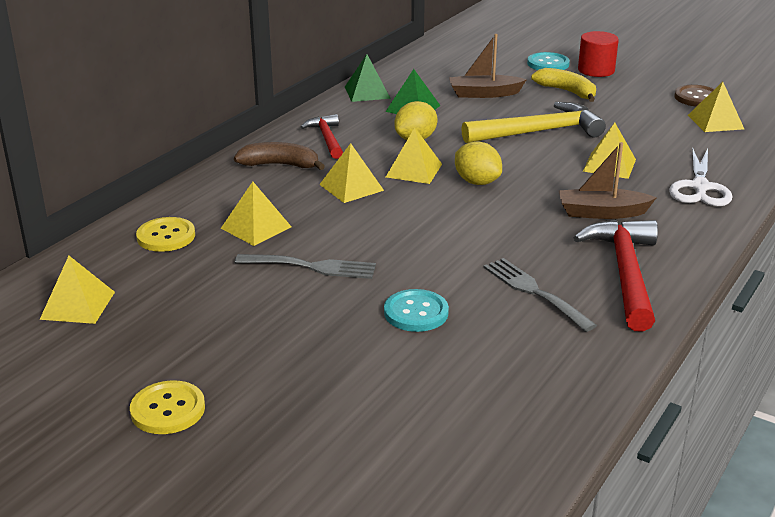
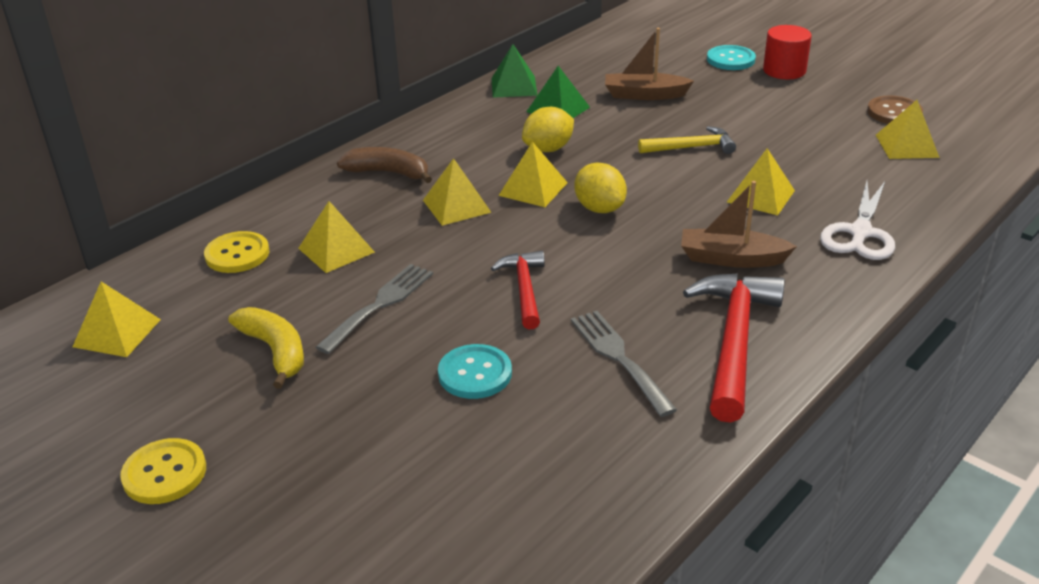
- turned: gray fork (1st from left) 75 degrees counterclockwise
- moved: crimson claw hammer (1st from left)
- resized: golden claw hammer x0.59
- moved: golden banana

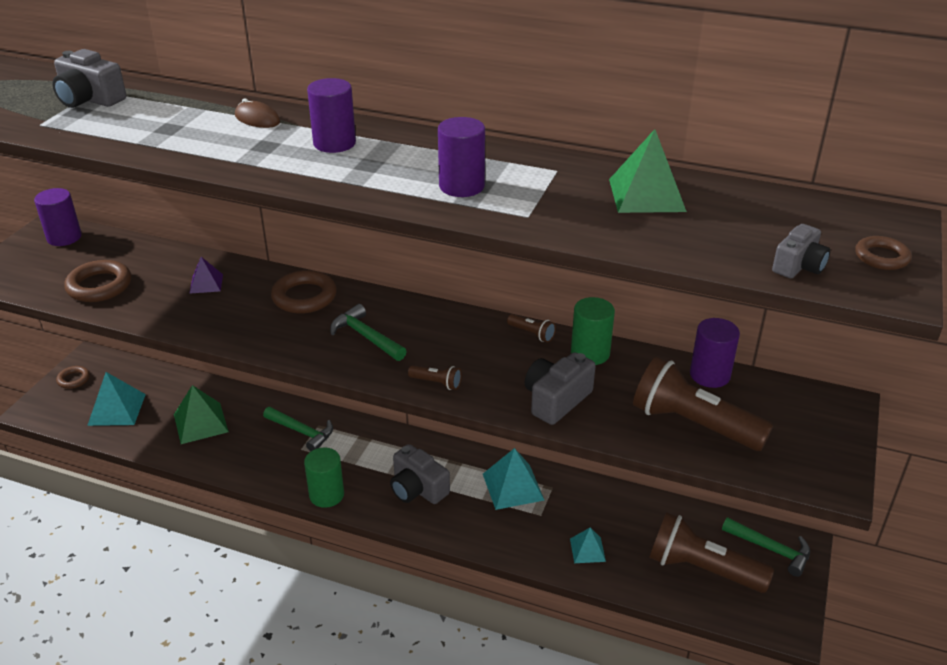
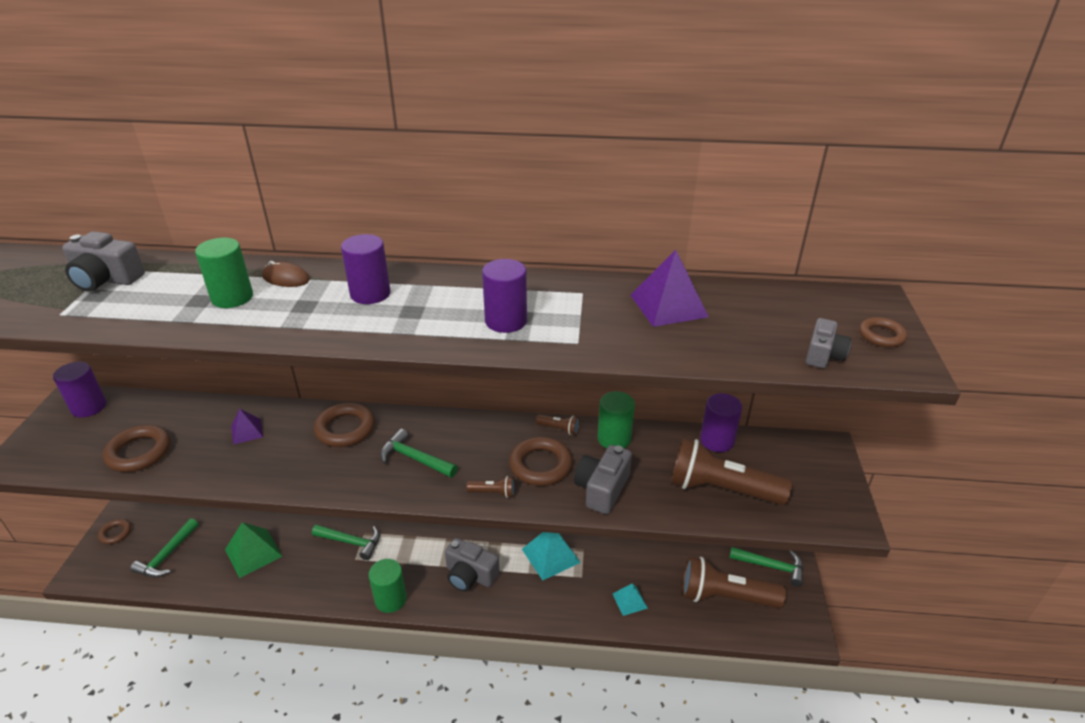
- replaced: turquoise pyramid (1st from left) to leaf-green claw hammer (1st from left)
- recoloured: leaf-green pyramid (2nd from left) to purple pyramid (2nd from left)
- added: leaf-green cylinder shape (1st from left)
- added: dark brown ring (4th from left)

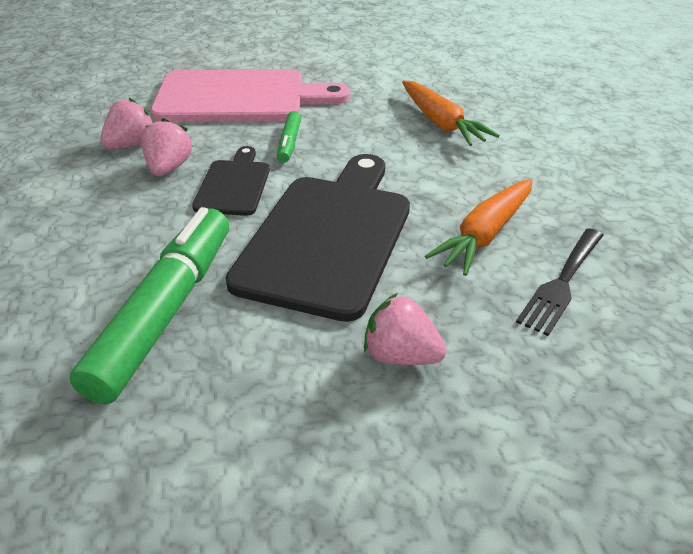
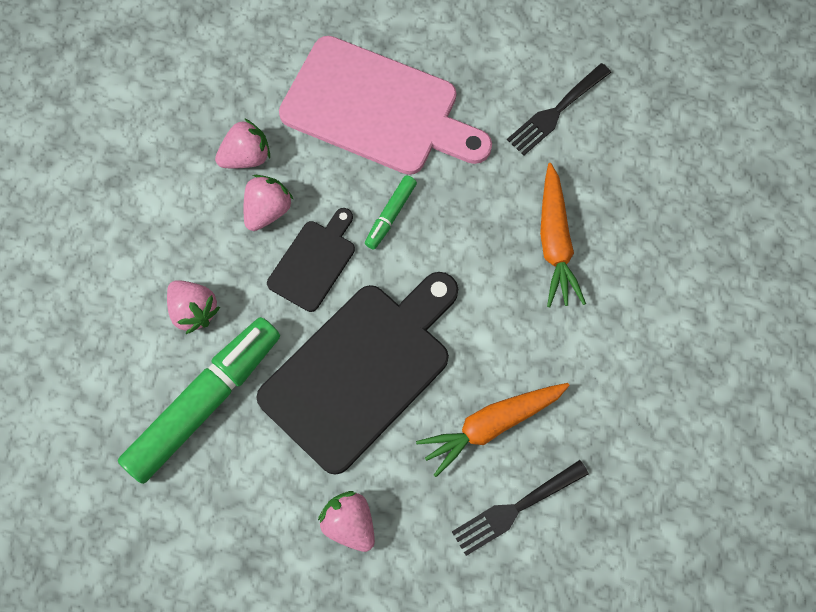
- added: rose-pink berry (1st from left)
- added: jet-black fork (2nd from left)

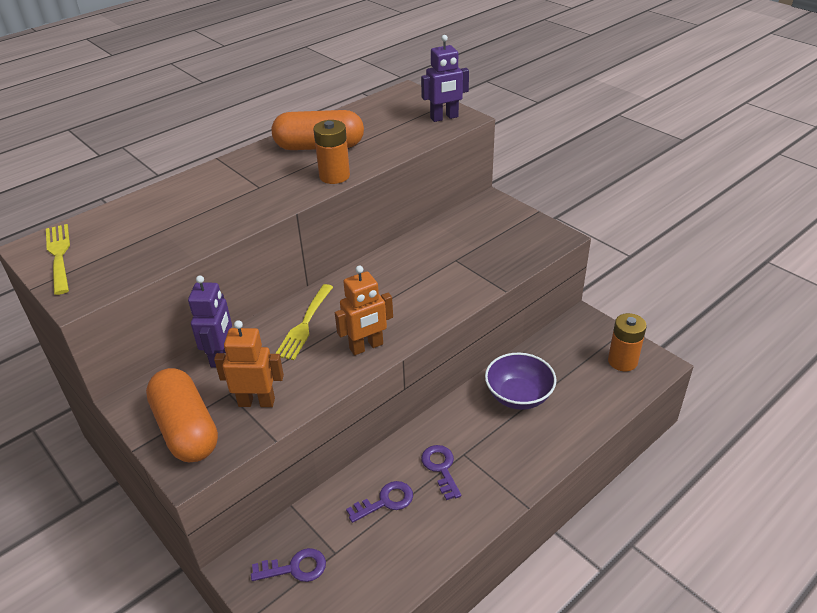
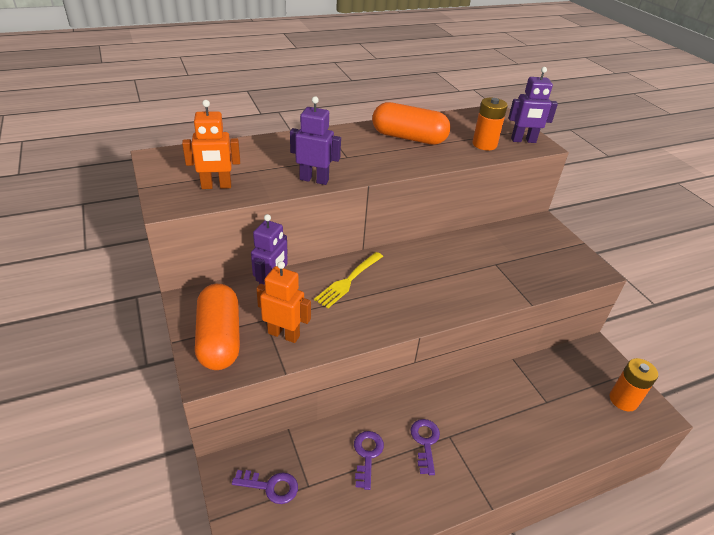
- removed: golden fork (1st from left)
- moved: bright orange power cell (1st from left)
- moved: bright orange toy robot (2nd from left in the first image) to bright orange toy robot (1st from left)
- turned: purple door key (2nd from left) 75 degrees counterclockwise
- removed: purple bowl
- added: purple toy robot (2nd from left)

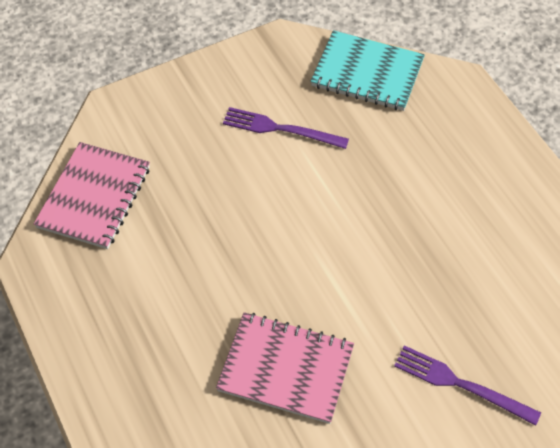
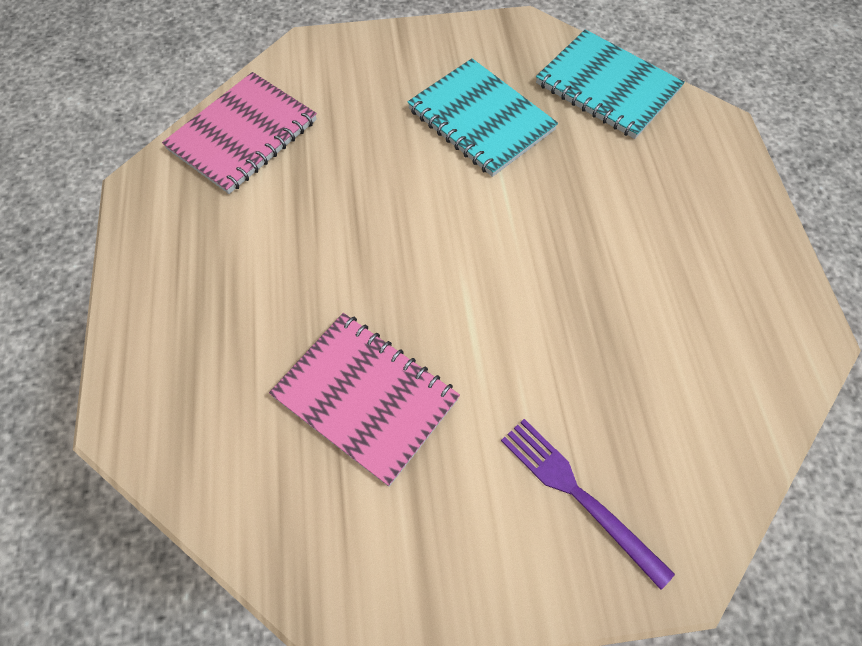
- replaced: purple fork (1st from left) to turquoise notebook (1st from left)

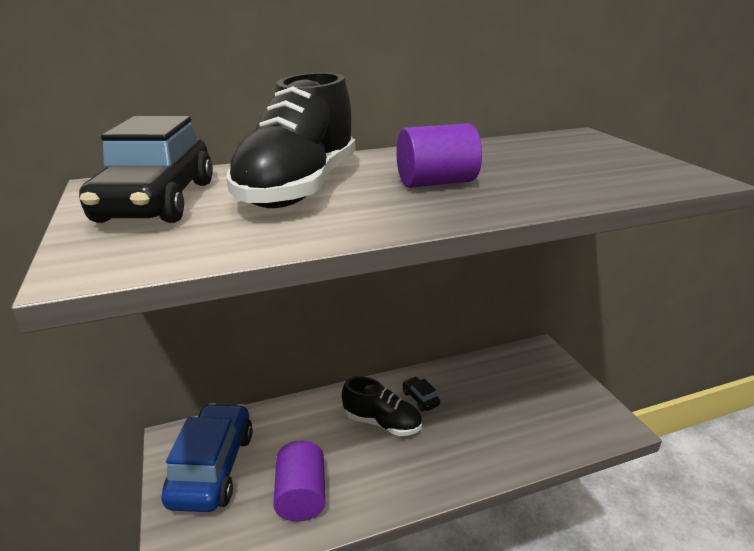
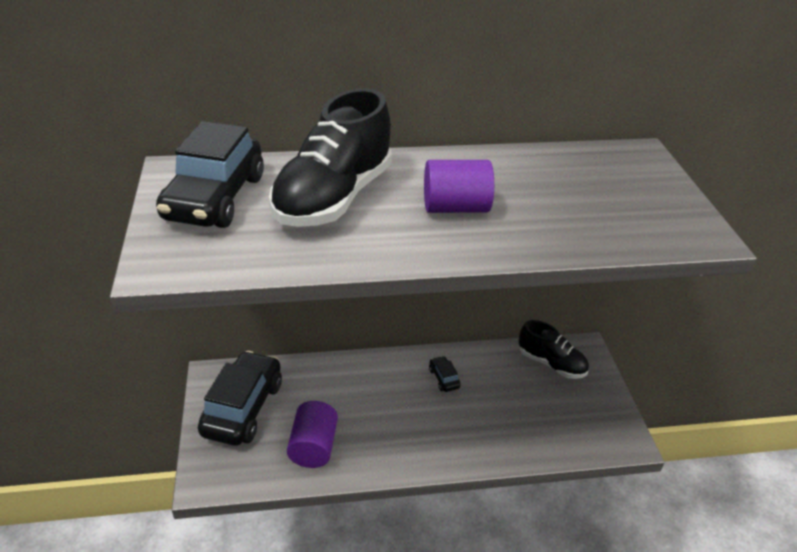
- recoloured: royal blue car to jet-black car (2nd from left)
- moved: jet-black shoe (2nd from left)

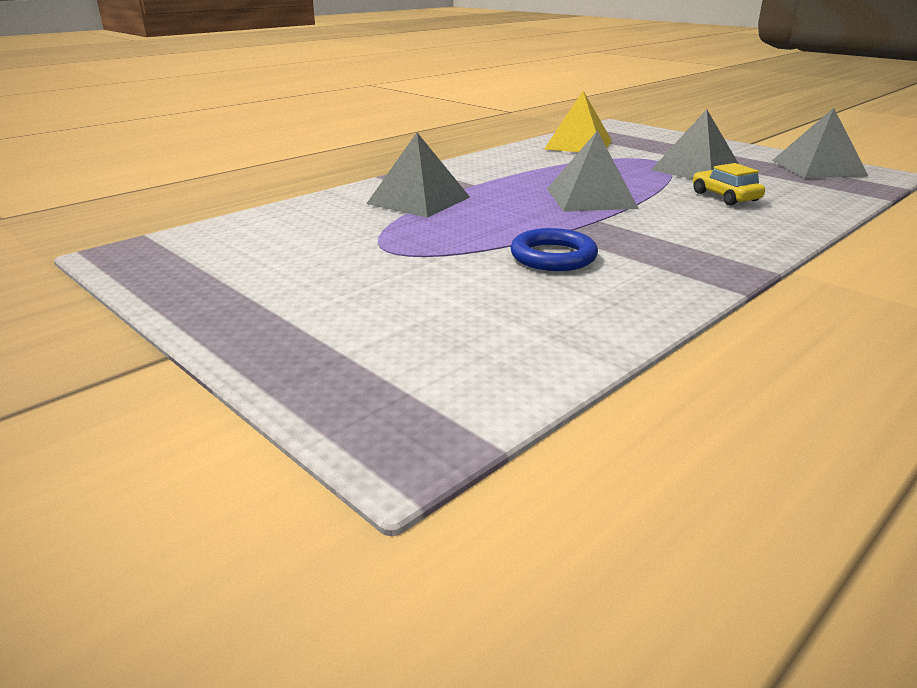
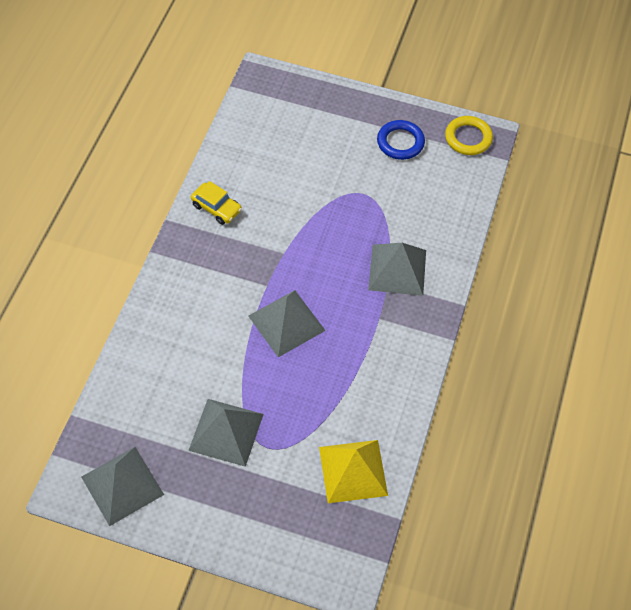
- moved: royal blue ring
- moved: golden car
- added: golden ring

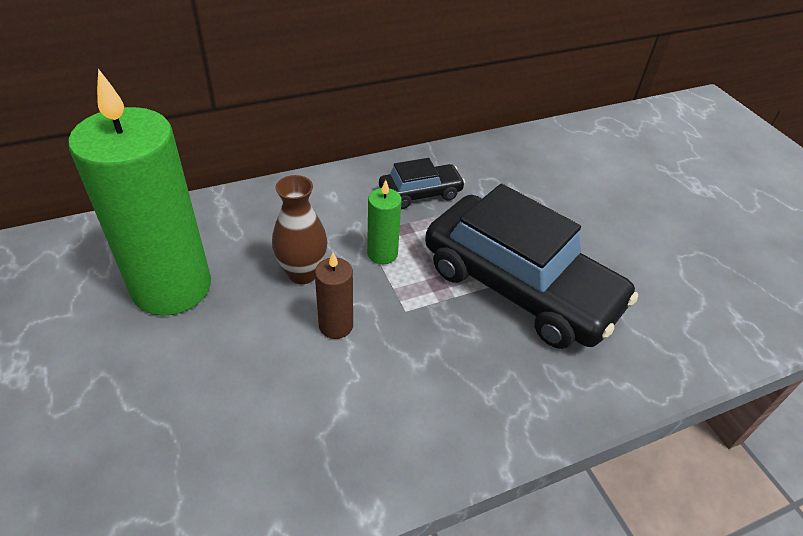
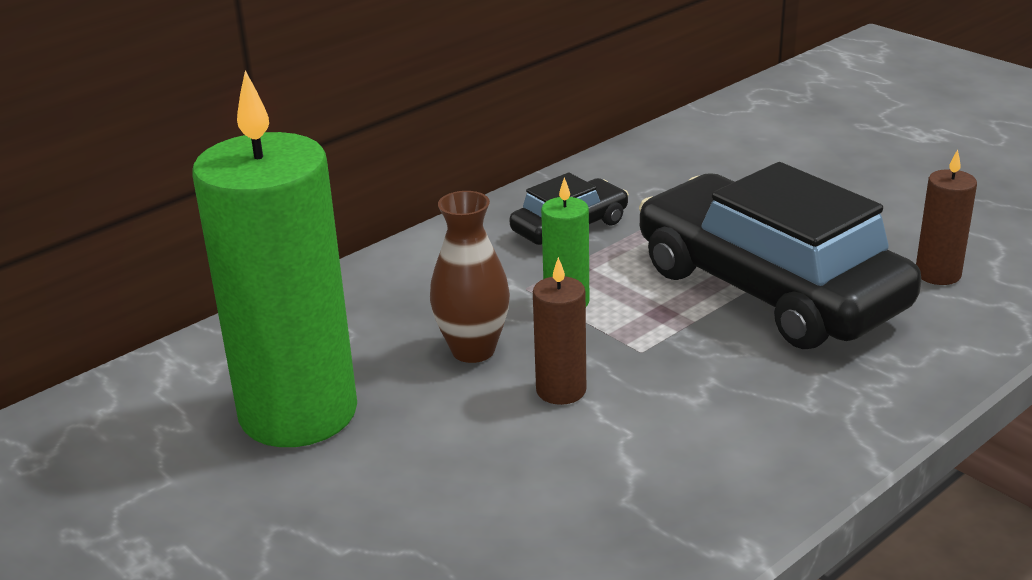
- turned: jet-black car (2nd from left) 150 degrees counterclockwise
- added: dark brown pillar candle (2nd from left)

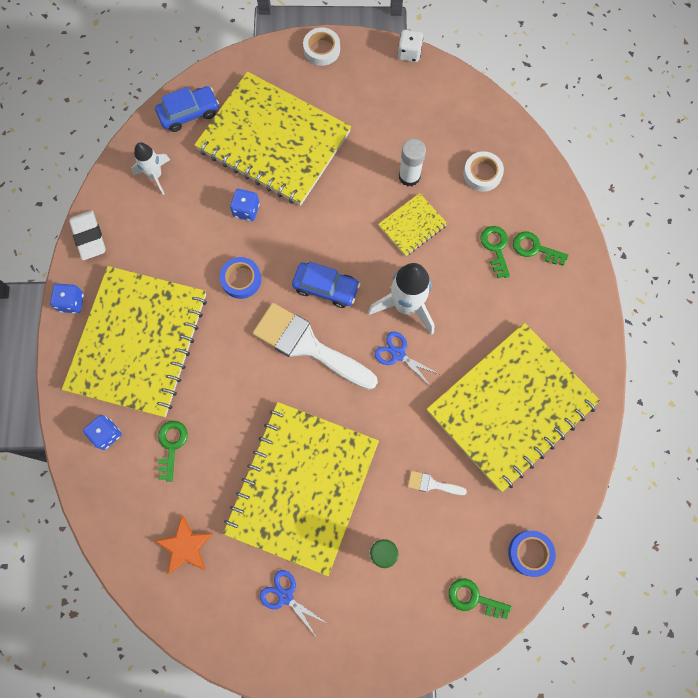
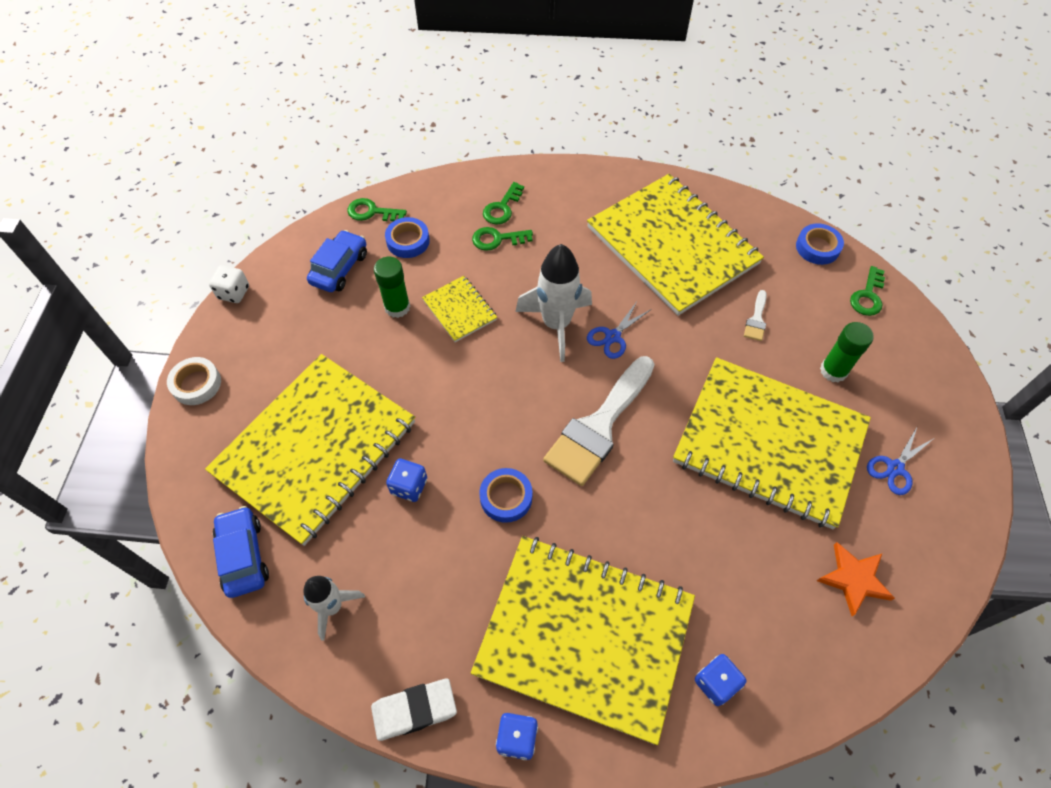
- moved: leaf-green door key (1st from left)
- moved: royal blue car (2nd from left)
- recoloured: white glue to leaf-green glue (1st from left)
- recoloured: white sticky tape (2nd from left) to royal blue sticky tape (1st from left)

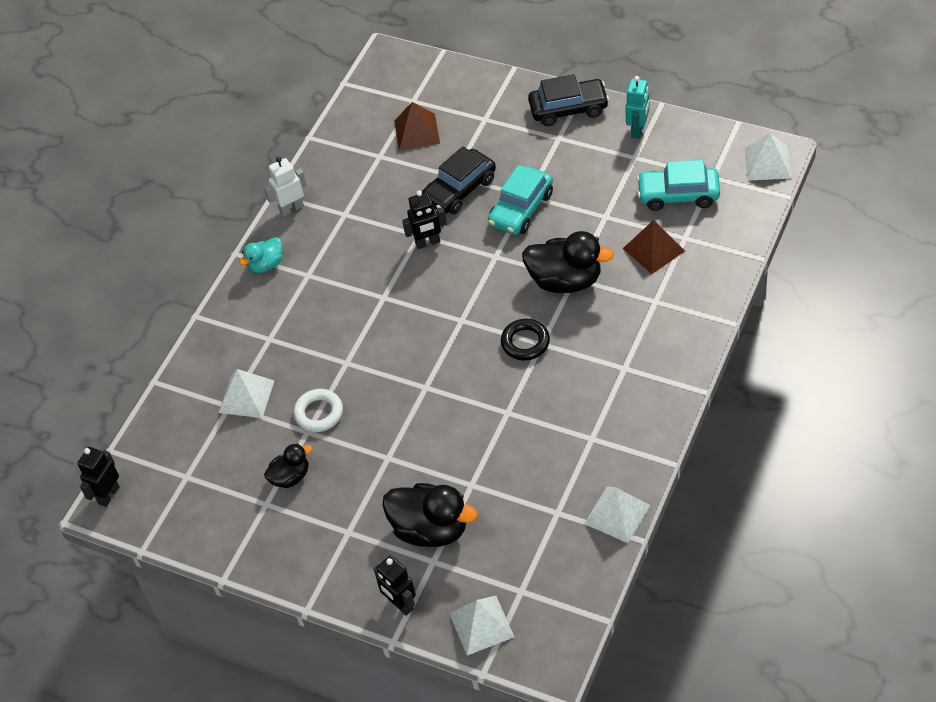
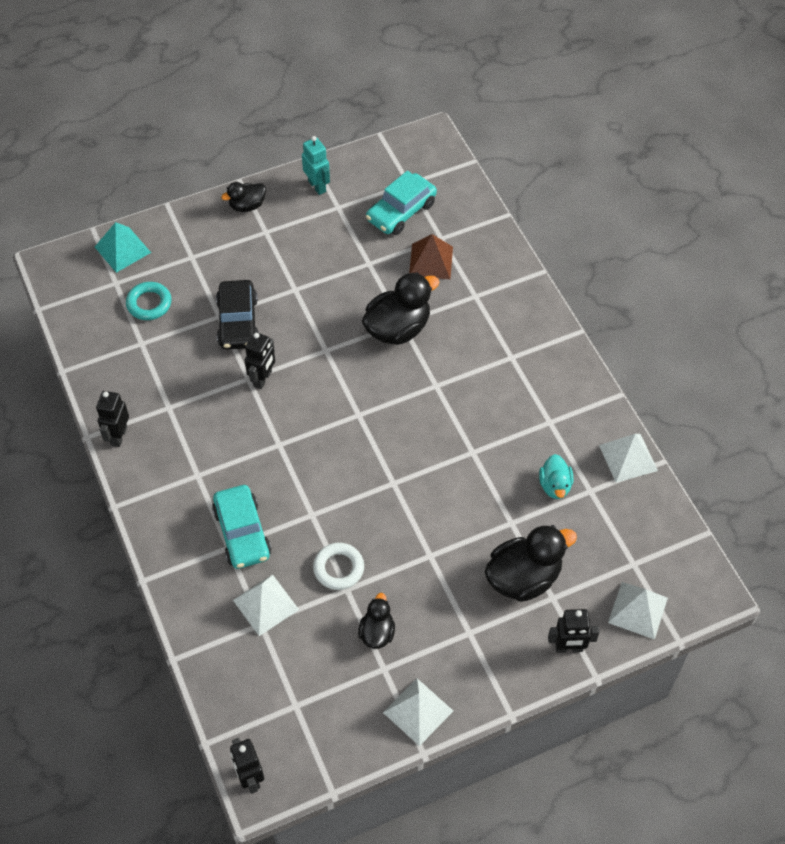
- moved: turquoise toy duck
- recoloured: white toy robot to jet-black toy robot (1st from left)
- replaced: dark brown pyramid (1st from left) to turquoise ring
- moved: turquoise car (1st from left)
- removed: jet-black ring
- replaced: jet-black car (2nd from left) to jet-black toy duck (1st from left)
- moved: white pyramid (4th from left in the first image) to white pyramid (2nd from left)
- added: turquoise pyramid

